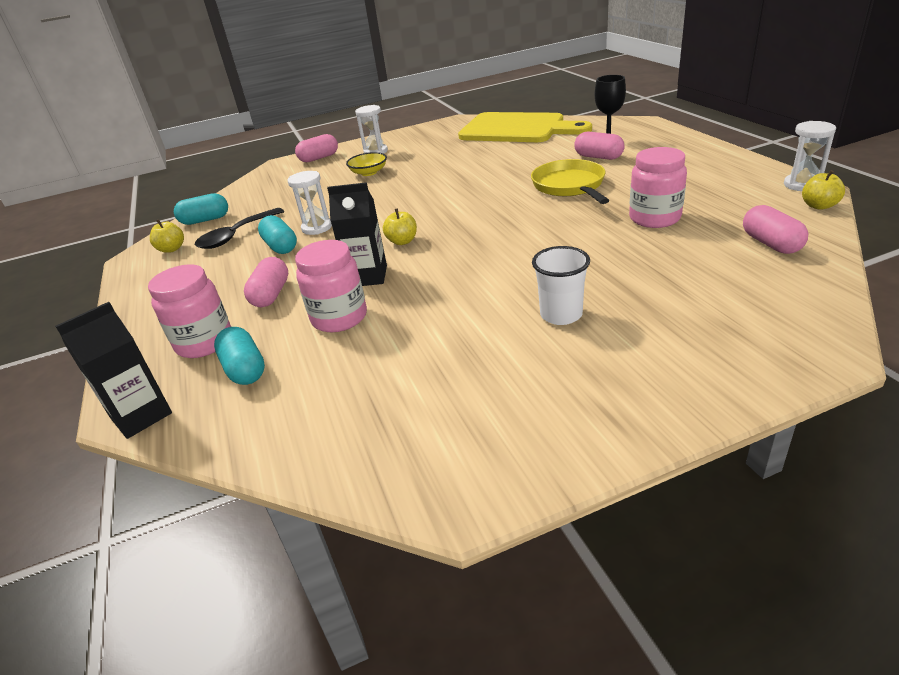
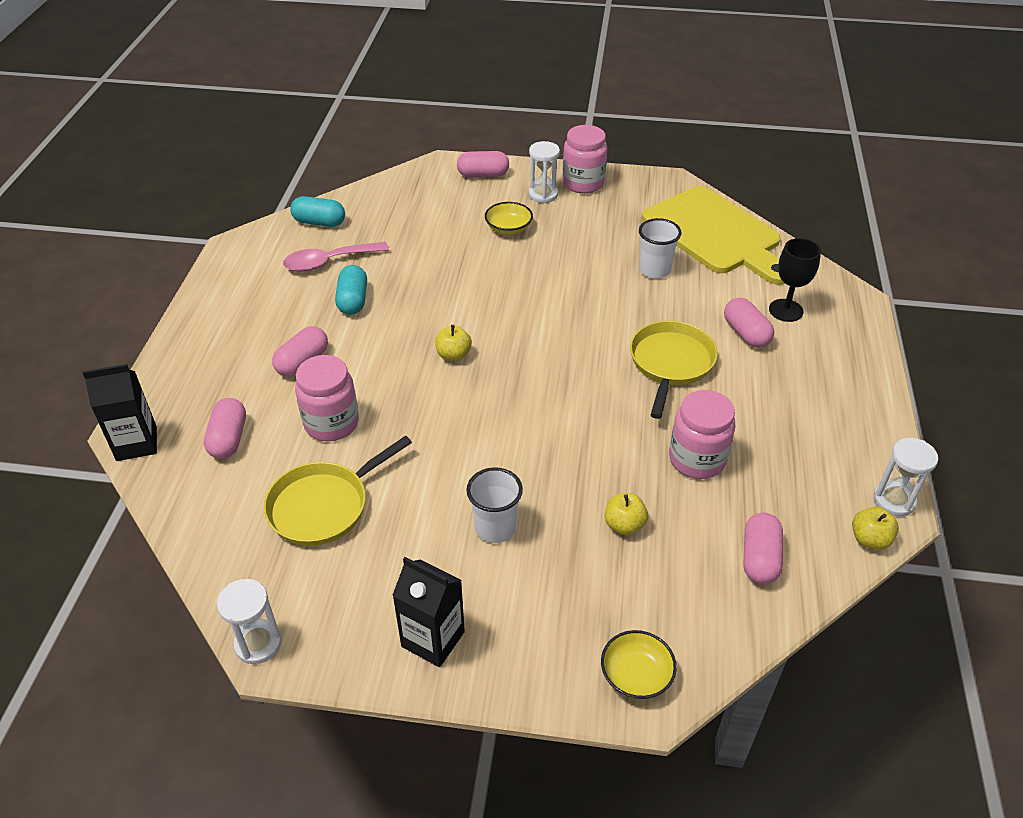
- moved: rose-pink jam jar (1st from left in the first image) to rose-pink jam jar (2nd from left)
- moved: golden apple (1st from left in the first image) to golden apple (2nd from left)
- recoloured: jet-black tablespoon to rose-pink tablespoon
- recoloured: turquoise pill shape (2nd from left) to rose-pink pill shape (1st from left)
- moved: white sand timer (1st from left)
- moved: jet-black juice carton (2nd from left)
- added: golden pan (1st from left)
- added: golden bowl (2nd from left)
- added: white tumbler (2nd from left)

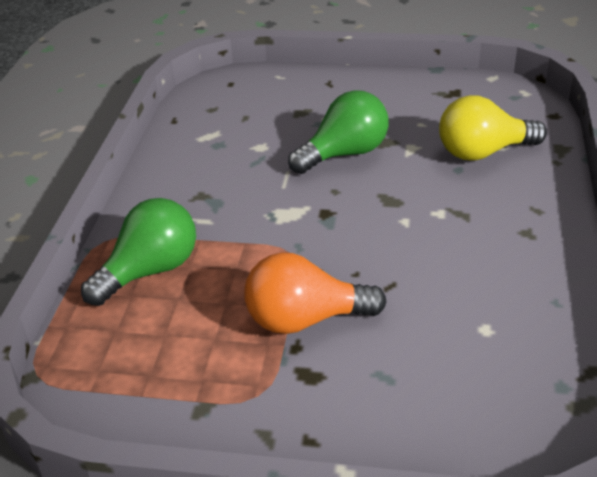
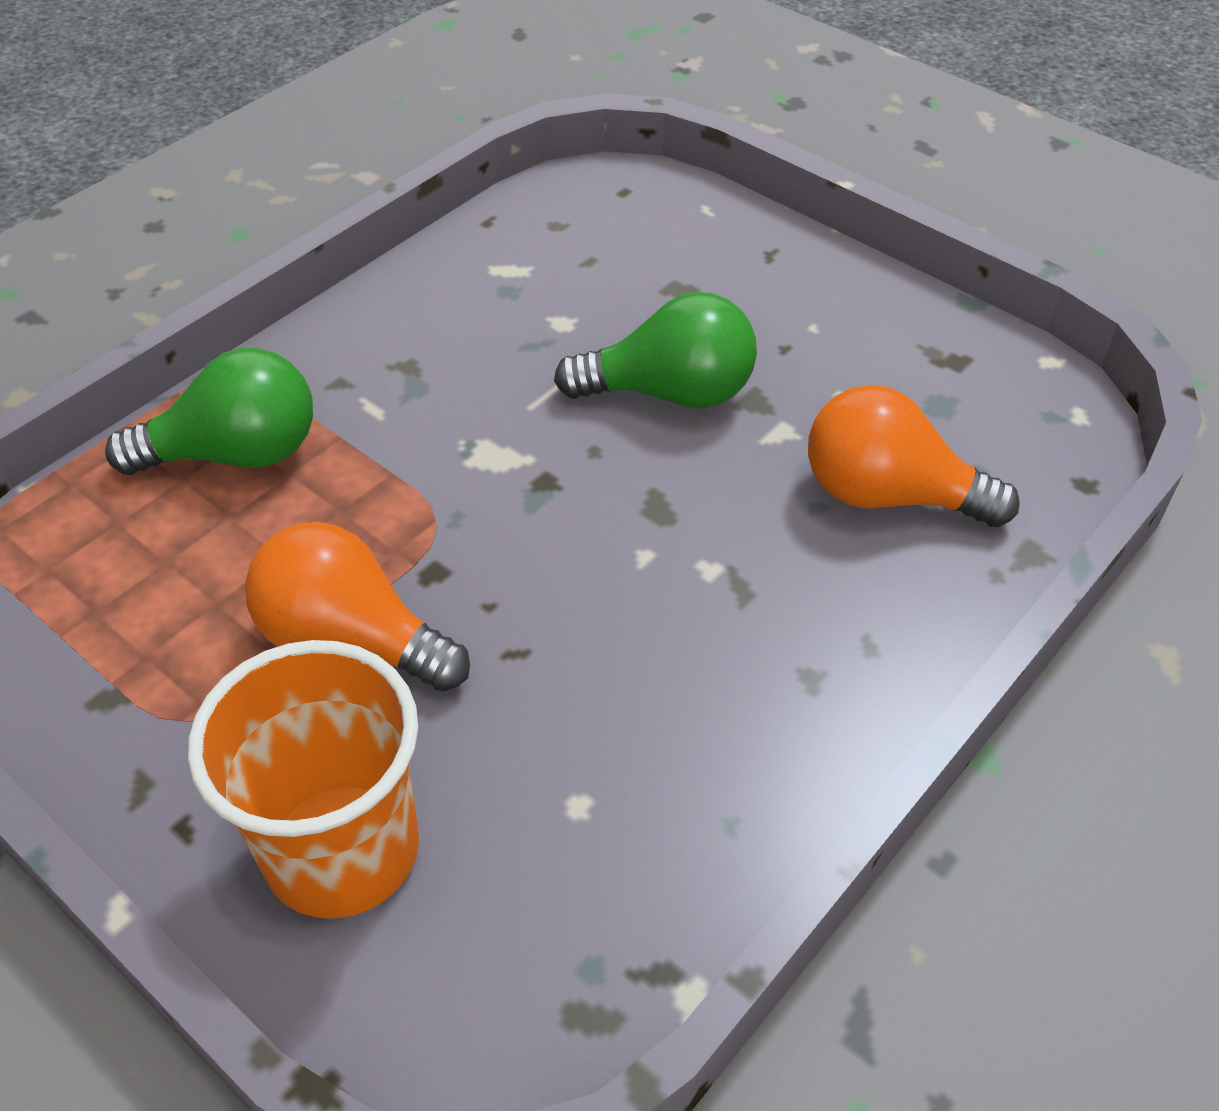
- recoloured: golden light bulb to bright orange light bulb (2nd from left)
- added: bright orange tumbler

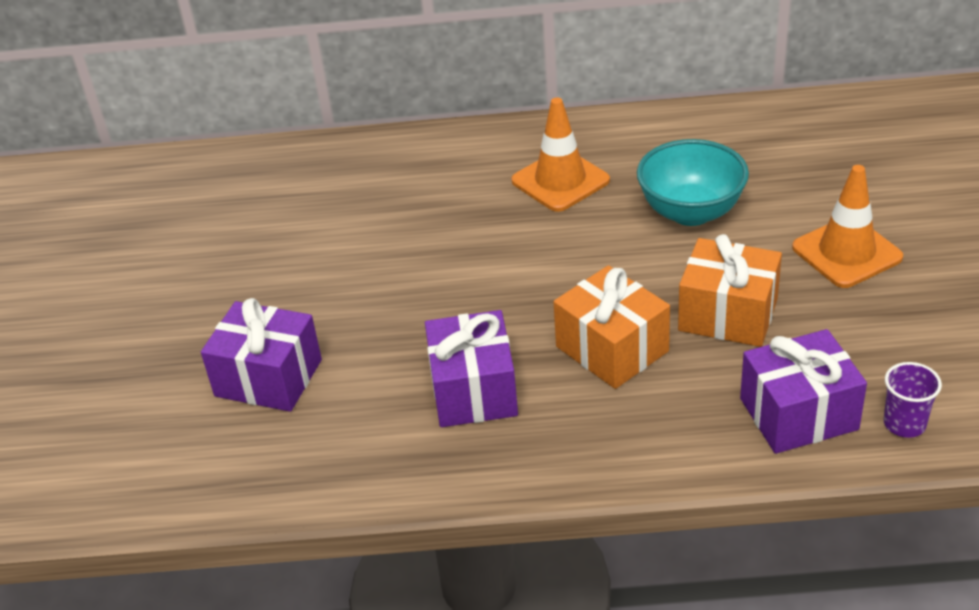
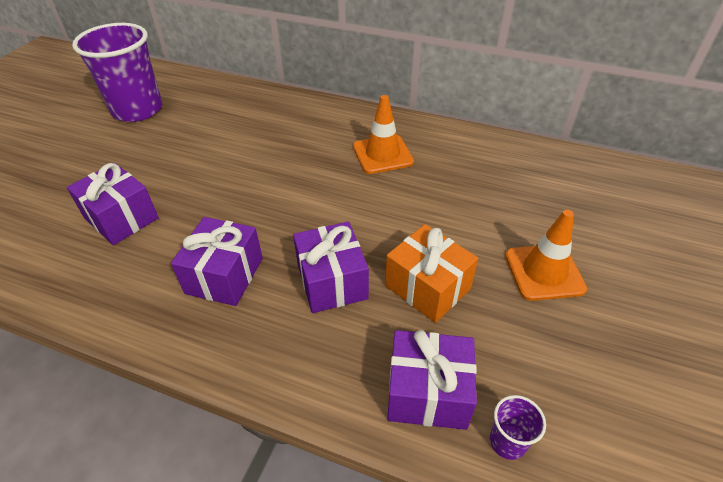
- recoloured: bright orange present (1st from left) to purple present (3rd from left)
- removed: turquoise bowl
- added: purple tumbler (1st from left)

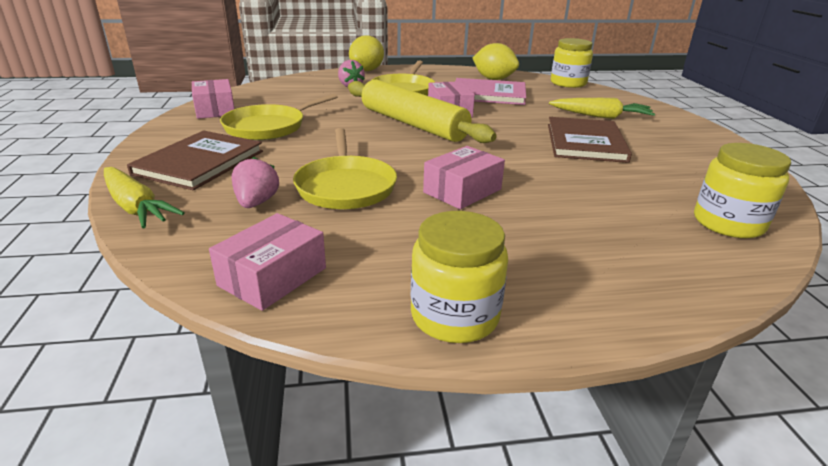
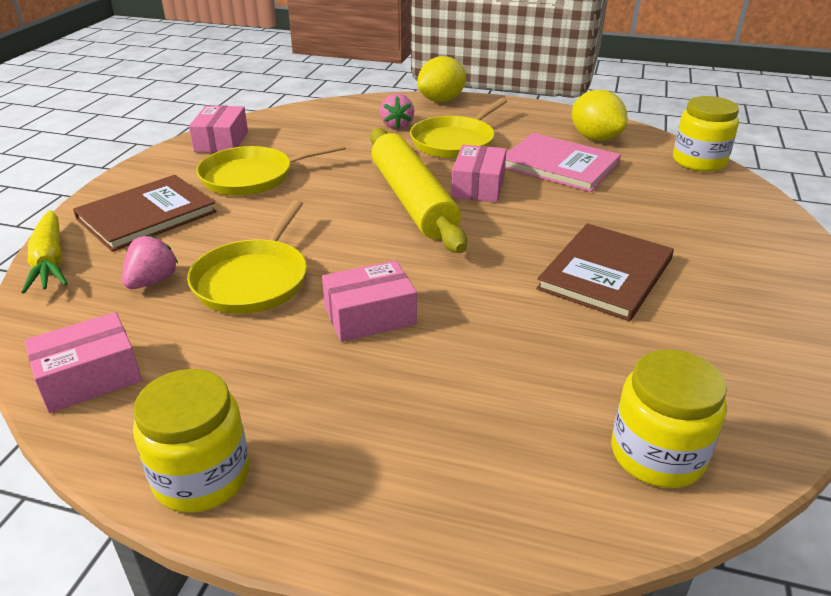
- removed: golden carrot (2nd from left)

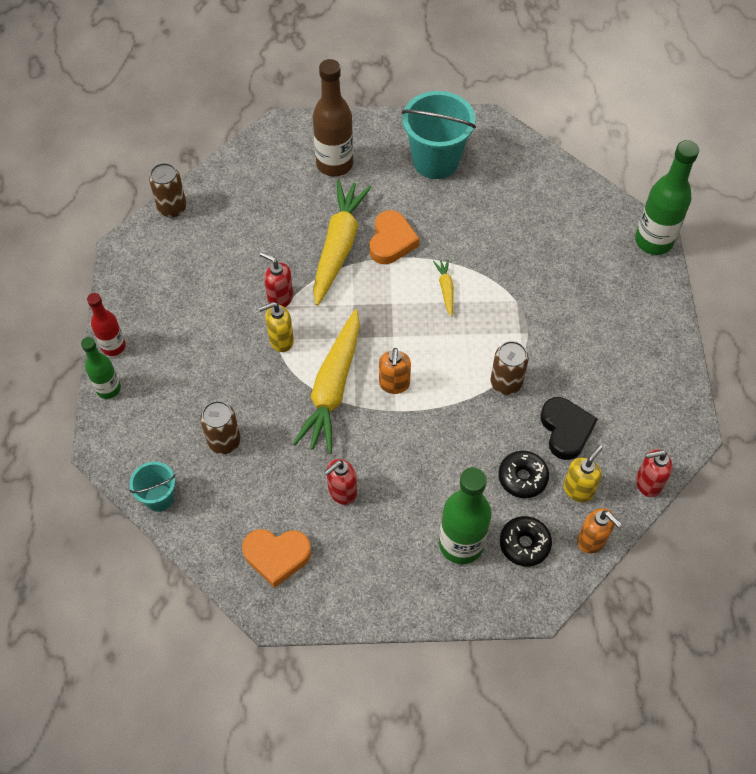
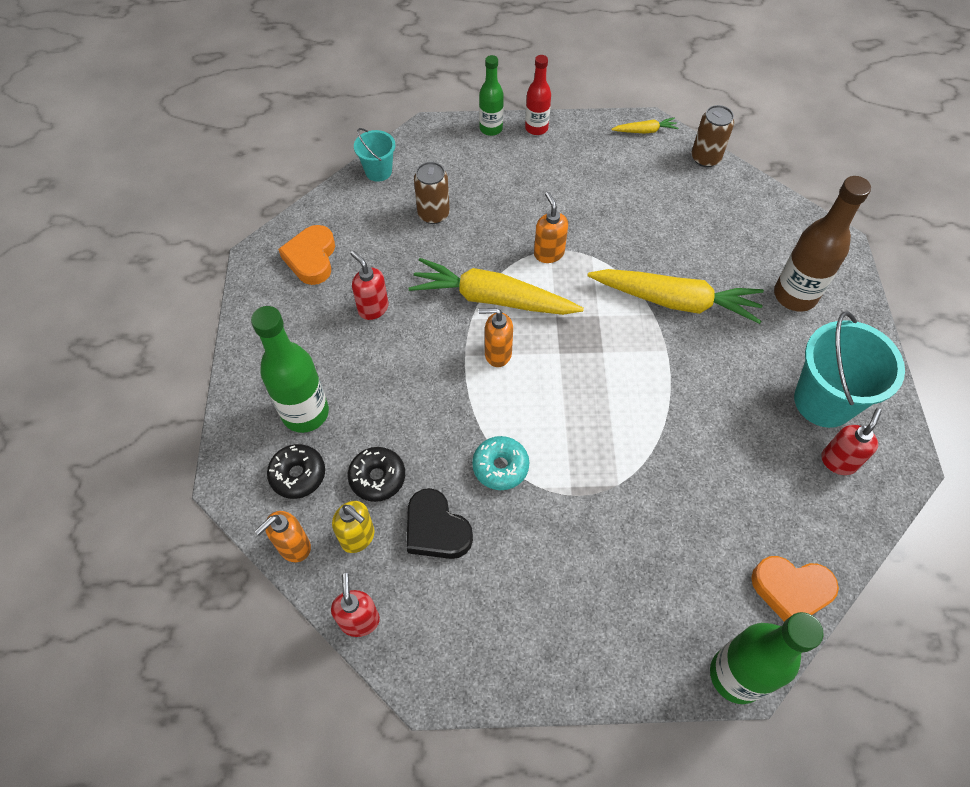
- recoloured: golden soap pump (1st from left) to bright orange soap pump (3rd from left)
- moved: crimson soap pump (1st from left in the first image) to crimson soap pump (3rd from left)
- moved: bright orange heart shape (2nd from left)
- moved: golden carrot (3rd from left in the first image) to golden carrot (2nd from left)
- replaced: dark brown can (3rd from left) to turquoise glazed donut
- turned: jet-black heart shape 60 degrees clockwise

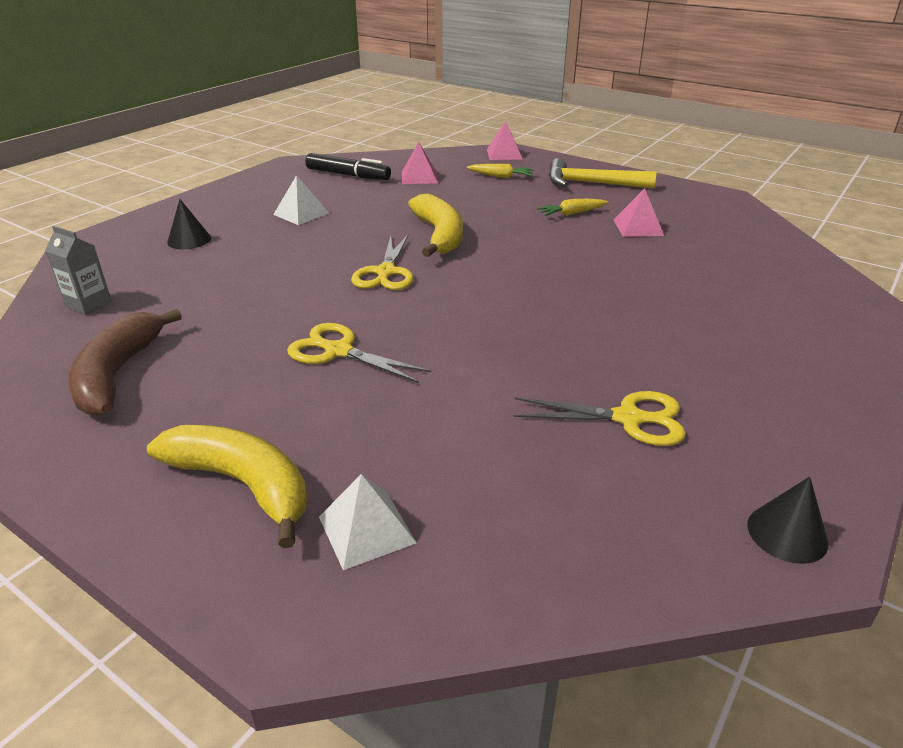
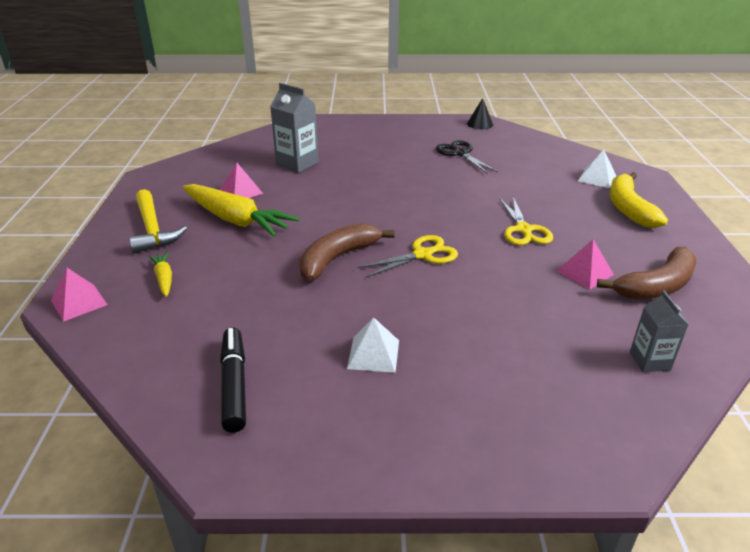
- removed: jet-black cone (1st from left)
- moved: rose-pink pyramid (1st from left in the first image) to rose-pink pyramid (3rd from left)
- recoloured: golden banana (2nd from left) to dark brown banana (1st from left)
- recoloured: golden pair of scissors (3rd from left) to jet-black pair of scissors
- resized: golden carrot (2nd from left) x2.17
- added: gray juice carton (1st from left)

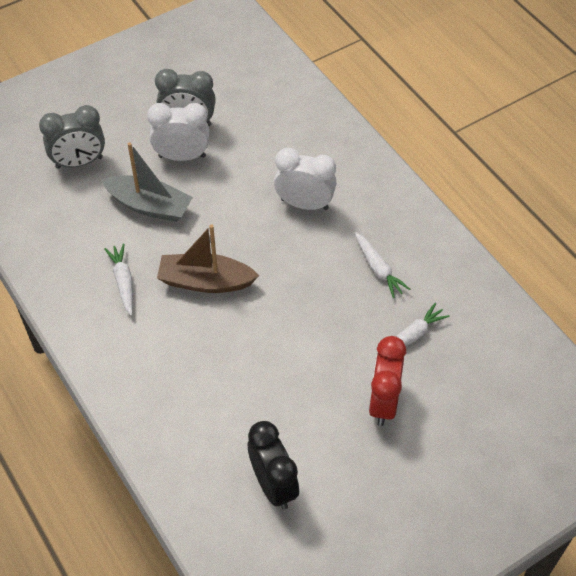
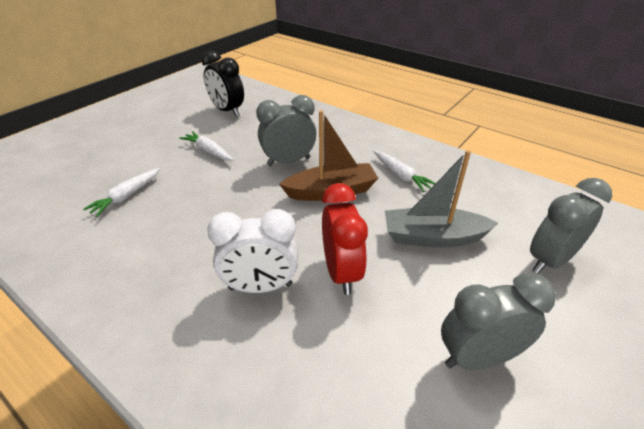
- removed: white alarm clock (1st from left)
- moved: white carrot (2nd from left)
- moved: crimson alarm clock
- added: gray alarm clock (1st from left)

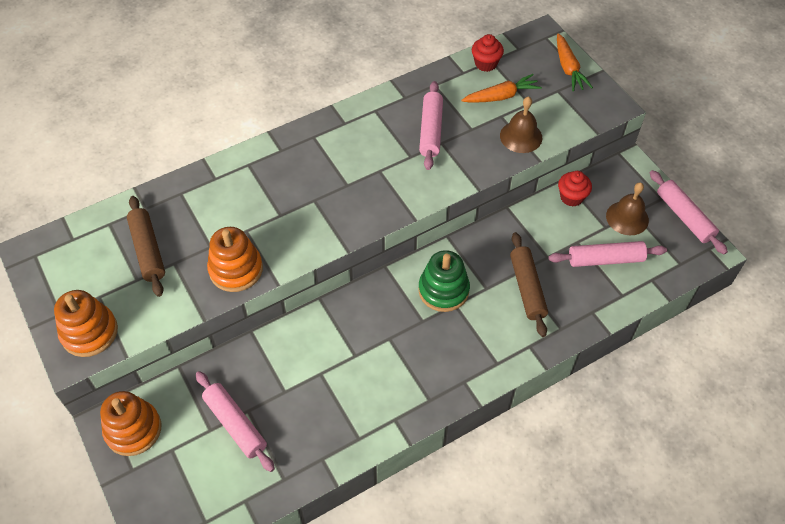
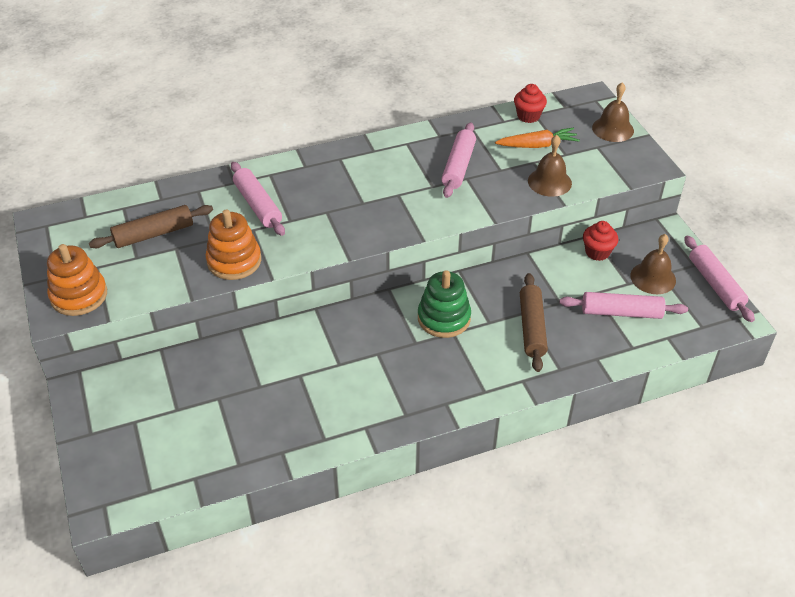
- removed: bright orange ring stacker (2nd from left)
- turned: dark brown pastry roller (1st from left) 75 degrees clockwise
- moved: rose-pink pastry roller (1st from left)
- replaced: bright orange carrot (2nd from left) to dark brown bell (2nd from left)

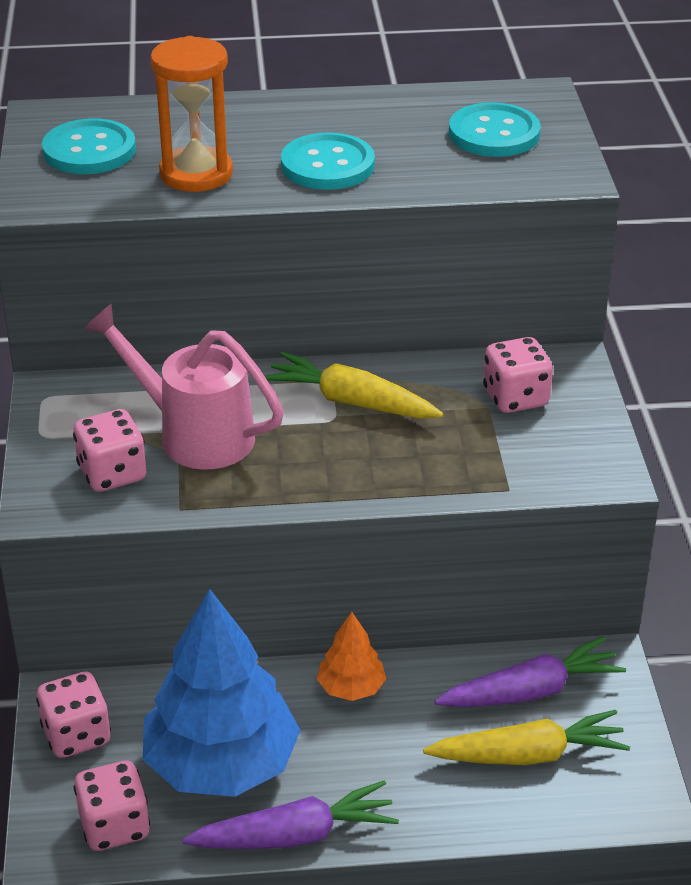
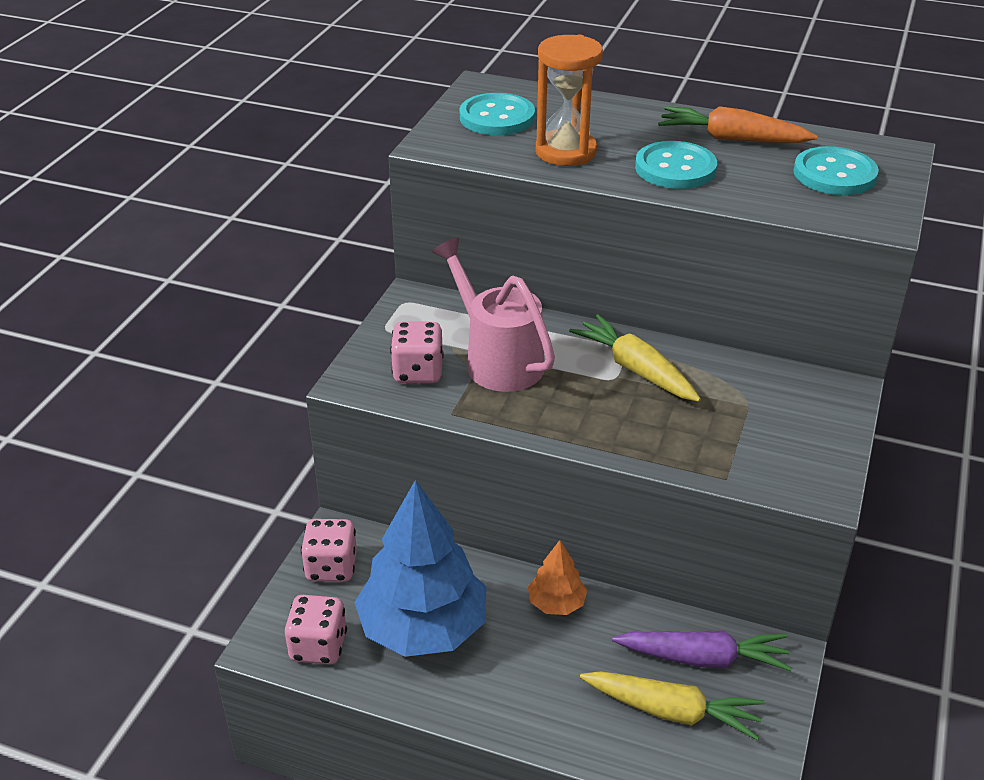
- removed: purple carrot (1st from left)
- removed: rose-pink die (4th from left)
- added: bright orange carrot

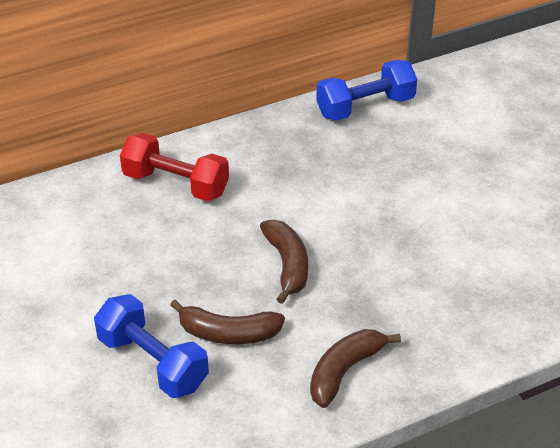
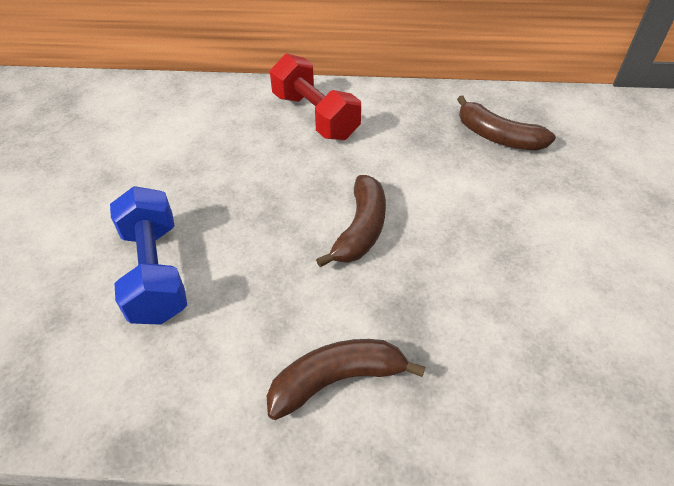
- moved: dark brown banana (1st from left in the first image) to dark brown banana (3rd from left)
- removed: royal blue dumbbell (2nd from left)

